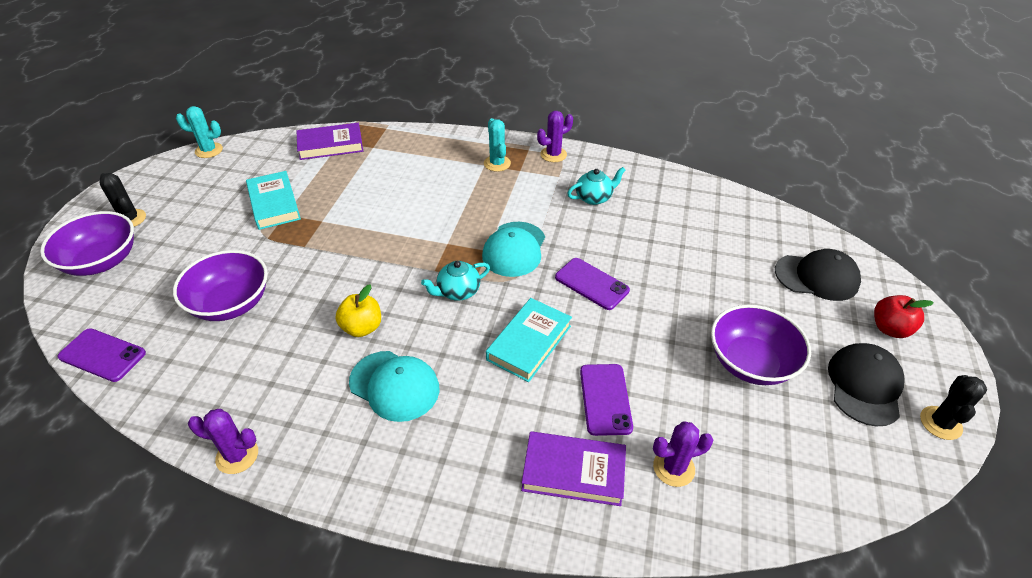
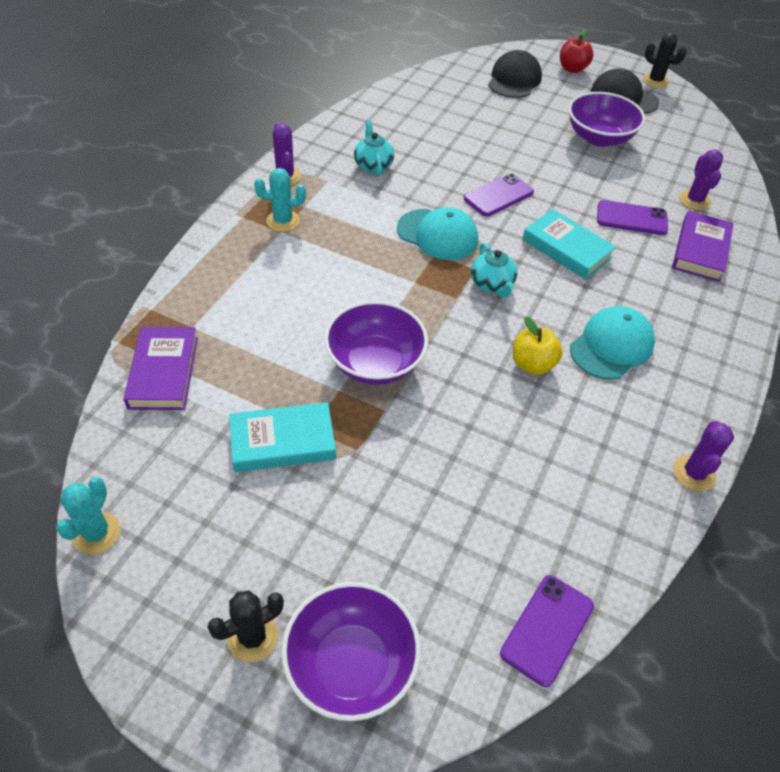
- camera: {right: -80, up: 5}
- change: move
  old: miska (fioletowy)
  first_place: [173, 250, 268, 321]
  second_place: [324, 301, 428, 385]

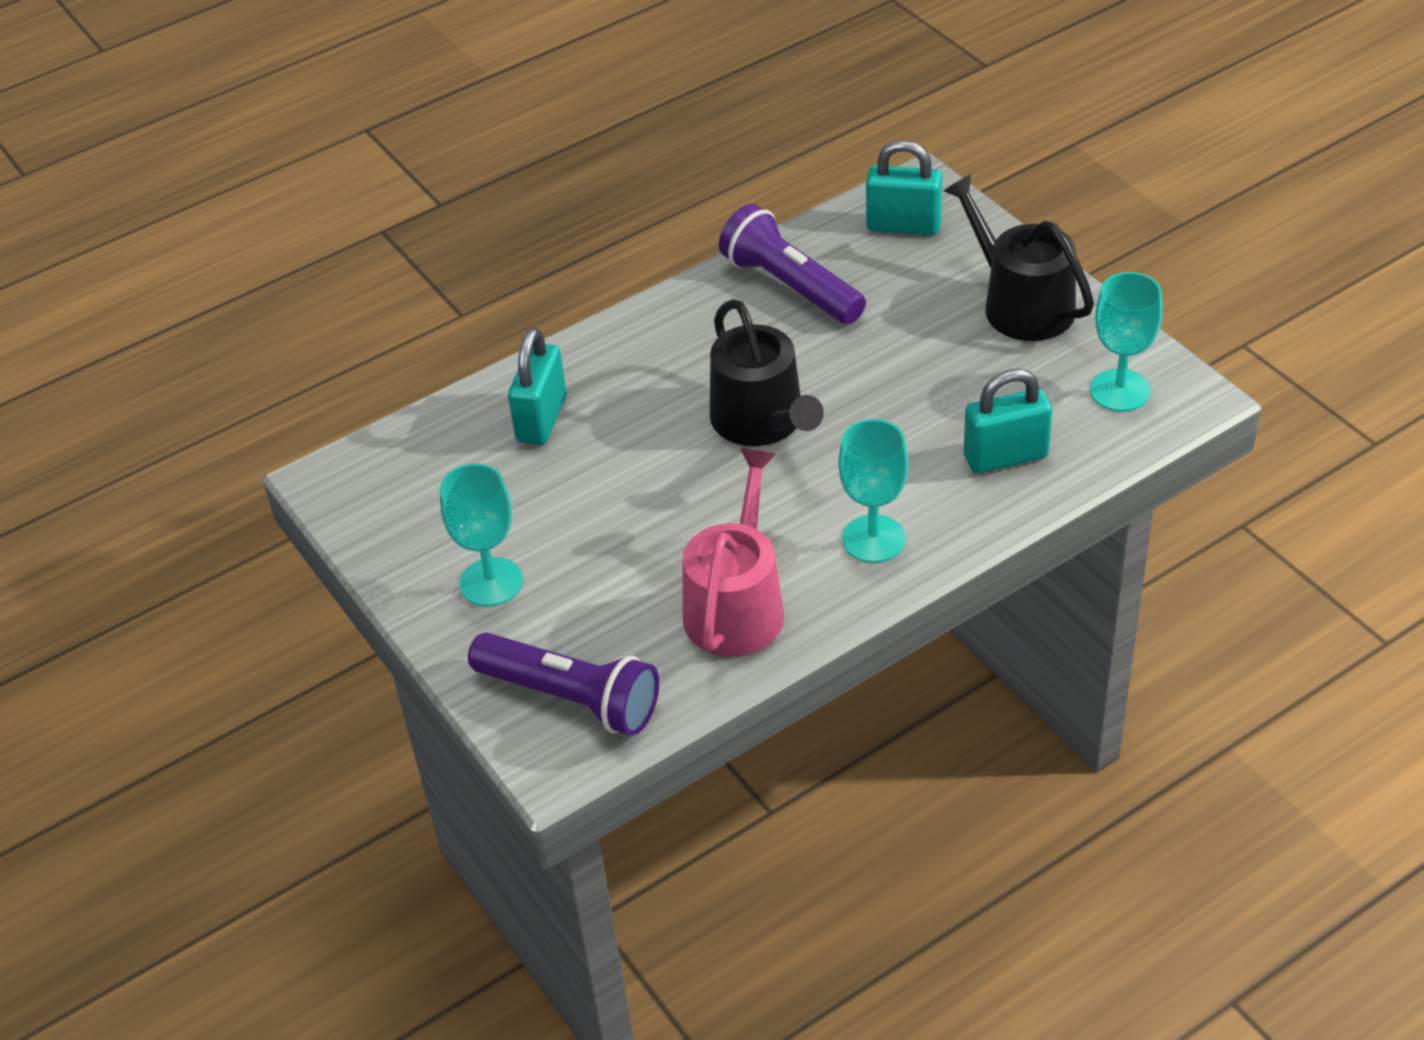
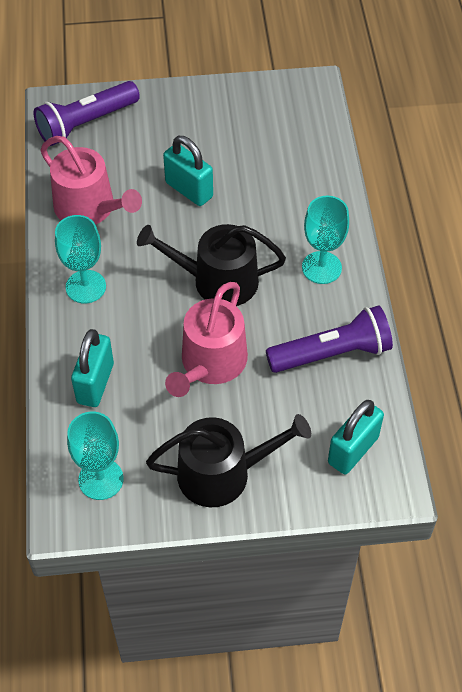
- camera: {right: 115, up: 10}
- change: move
  old: kielich (turkusowy)
  first_place: [440, 463, 523, 607]
  second_place: [302, 196, 349, 284]
- change: move
  old: kłódka (turkusowy)
  first_place: [508, 328, 566, 445]
  second_place: [163, 136, 213, 206]
- change: insert
  new: konewka (różowy)
  second_place: [165, 282, 248, 397]

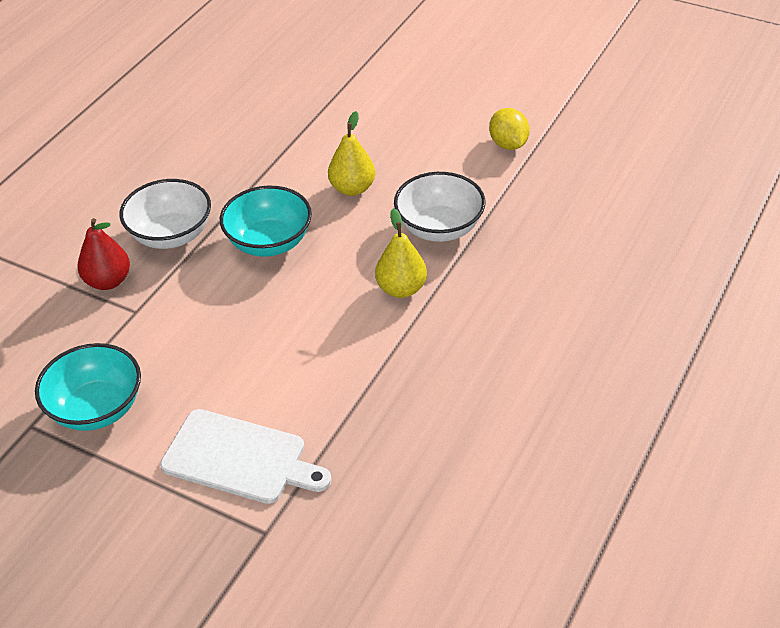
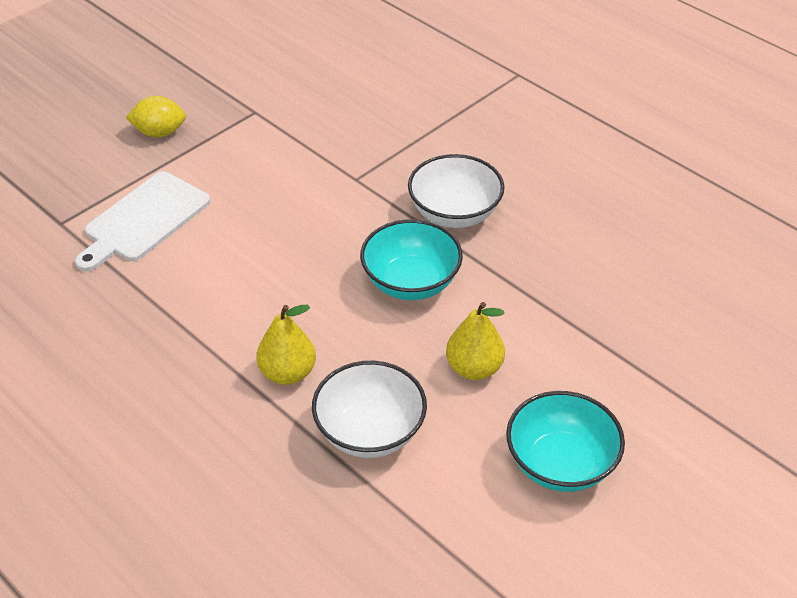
- camera: {right: 105, up: 0}
- change: move
  old: miska (turkusowy)
  first_place: [35, 343, 141, 431]
  second_place: [506, 391, 625, 492]
- change: delete
  old: gruszka (czerwony)
  first_place: [78, 218, 130, 290]
- change: move
  old: cytryna (żółty)
  first_place: [489, 108, 530, 150]
  second_place: [125, 96, 186, 137]

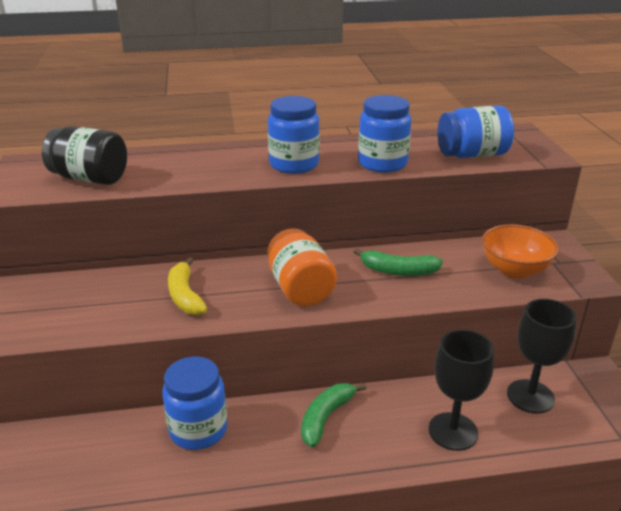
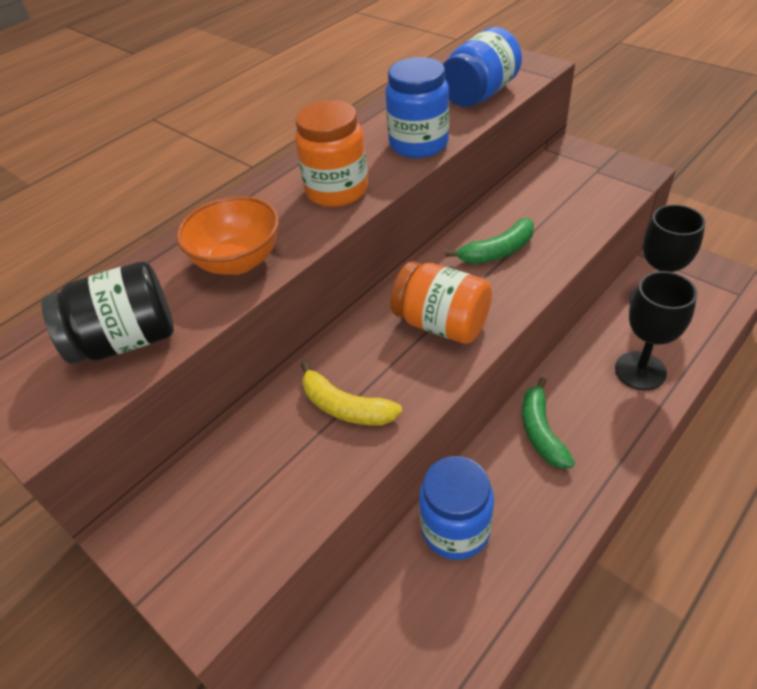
- camera: {right: -35, up: 15}
- change: recolor
  old: słoik (niebieski)
  new: słoik (pomarańczowy)
  first_place: [268, 96, 320, 174]
  second_place: [295, 100, 368, 207]
- change: move
  old: miska (pomarańczowy)
  first_place: [482, 224, 559, 279]
  second_place: [176, 196, 279, 275]

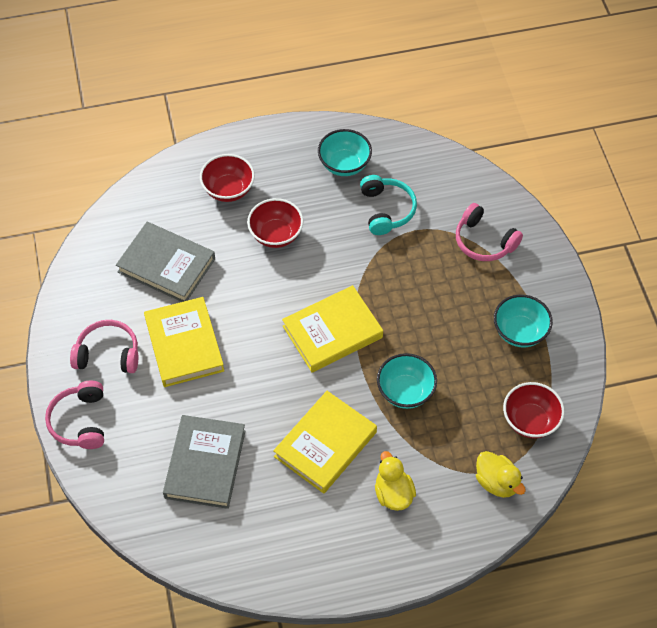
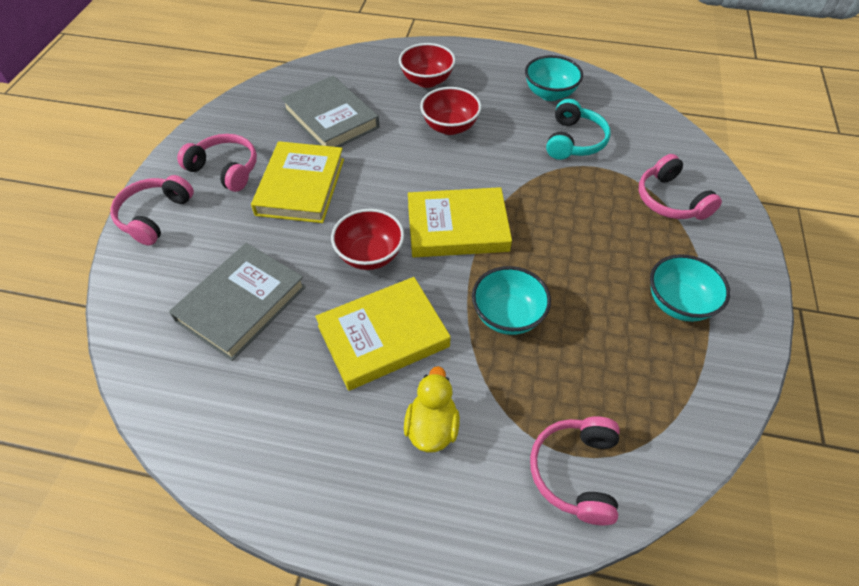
- camera: {right: 25, up: -5}
- change: replace
  old: kaczka (żółty)
  new: słuchawki (różowy)
  first_place: [476, 451, 526, 498]
  second_place: [530, 416, 620, 525]
- change: move
  old: miska (czerwony)
  first_place: [503, 382, 565, 439]
  second_place: [331, 209, 404, 270]

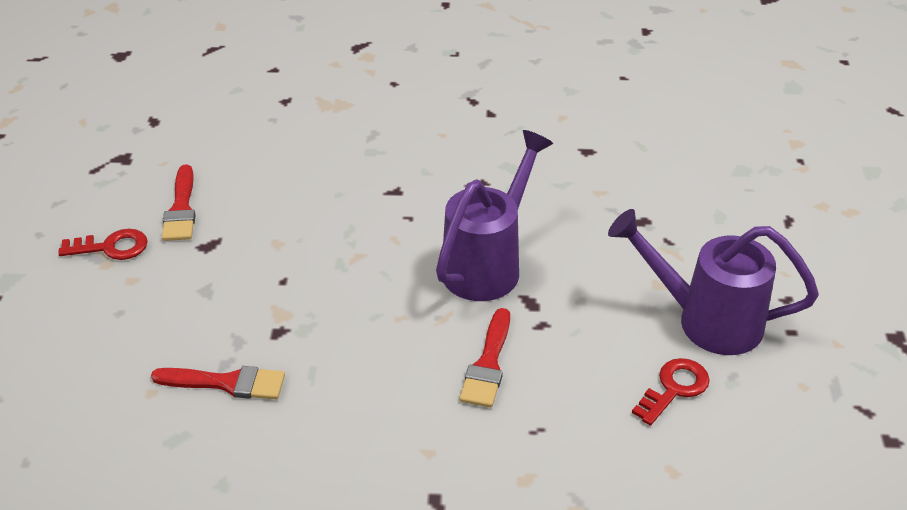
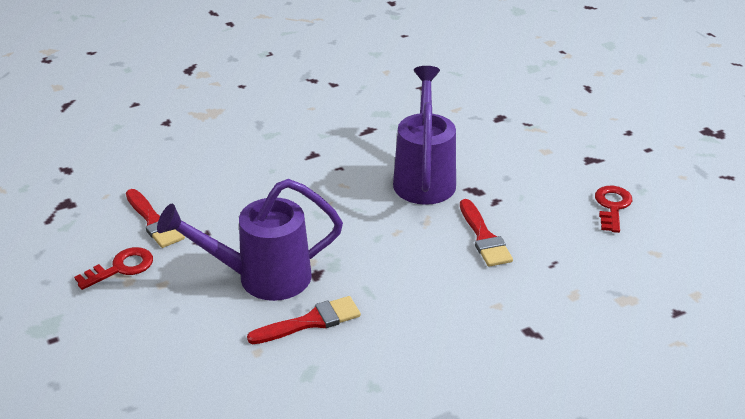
- camera: {right: -30, up: -5}
- change: move
  old: konewka (fioletowy)
  first_place: [608, 209, 819, 355]
  second_place: [157, 179, 343, 301]

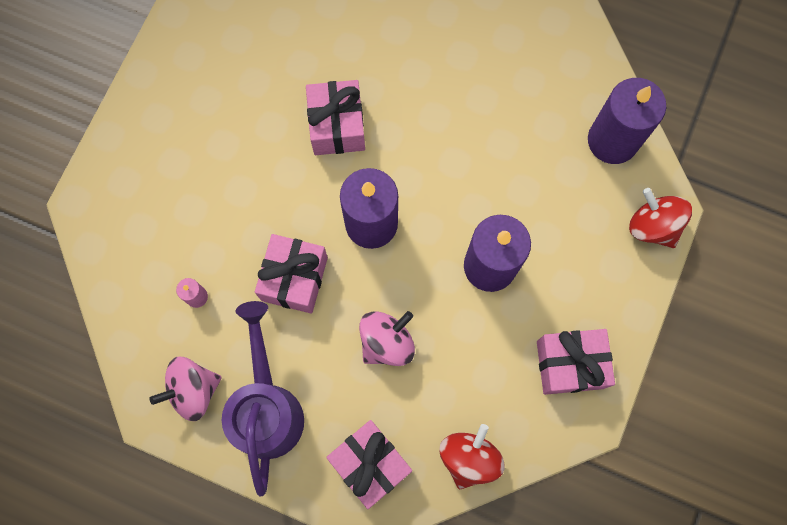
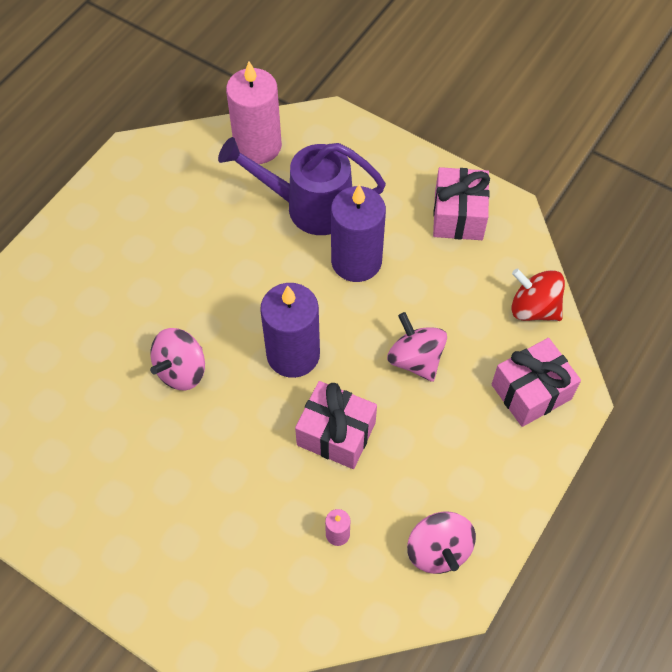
- camera: {right: -80, up: -15}
- change: move
  old: konewka (fioletowy)
  first_place: [222, 301, 304, 496]
  second_place: [218, 137, 386, 235]
- change: replace
  old: prezent (różowy)
  new: bączek (różowy)
  first_place: [306, 80, 365, 155]
  second_place: [150, 328, 205, 391]
- change: recolor
  old: świeca (fioletowy)
  new: świeca (różowy)
  first_place: [588, 78, 666, 164]
  second_place: [226, 62, 282, 164]
- change: delete
  old: bączek (czerwony)
  first_place: [629, 188, 692, 248]

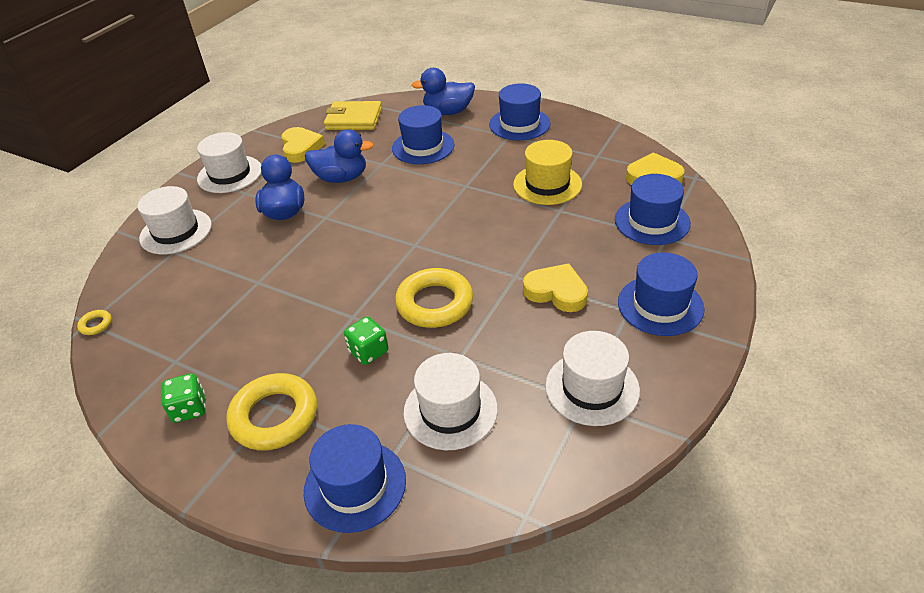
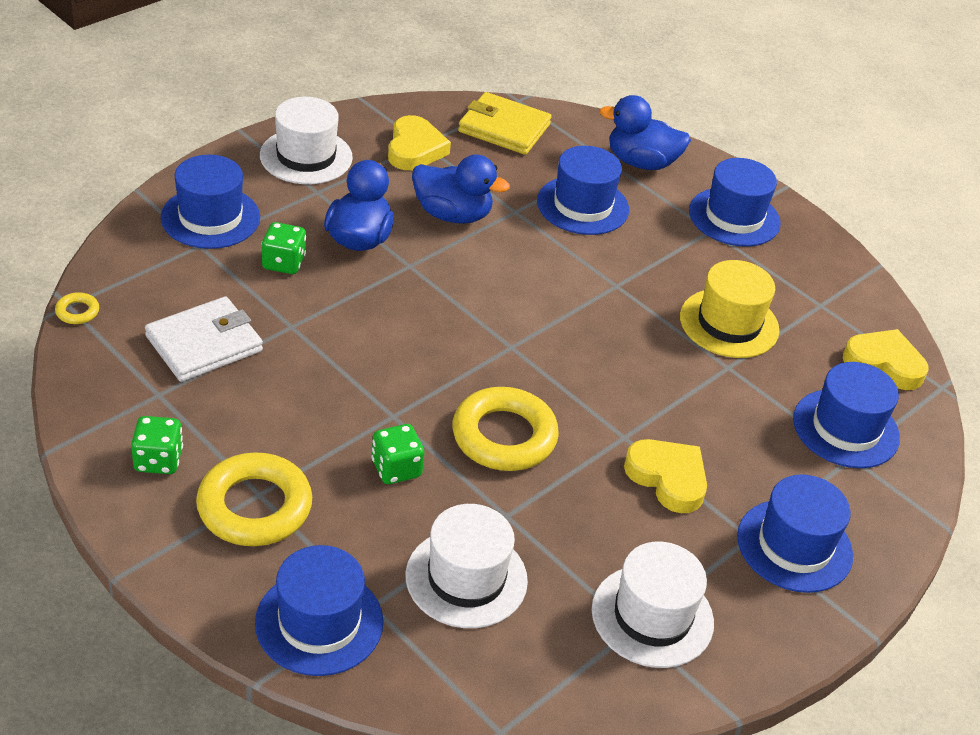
- camera: {right: 10, up: 0}
- change: recolor
  old: kapelusz (biały)
  new: kapelusz (niebieski)
  first_place: [137, 186, 212, 254]
  second_place: [161, 155, 260, 249]
- change: insert
  new: portfel (biały)
  second_place: [145, 296, 263, 382]
- change: insert
  new: kostka do gry (zielony)
  second_place: [261, 222, 306, 274]

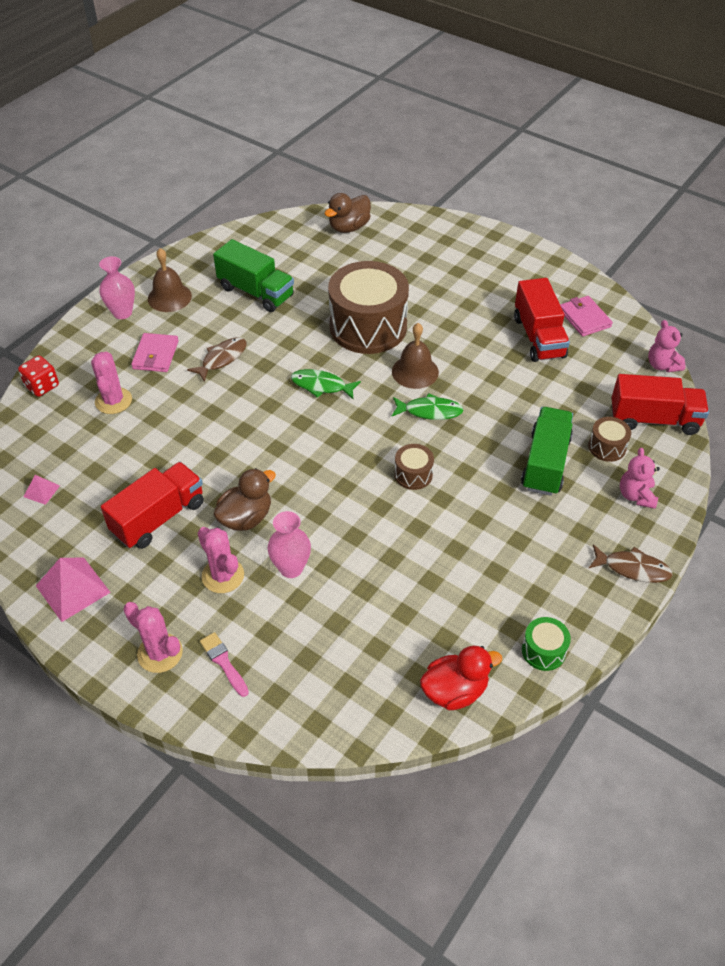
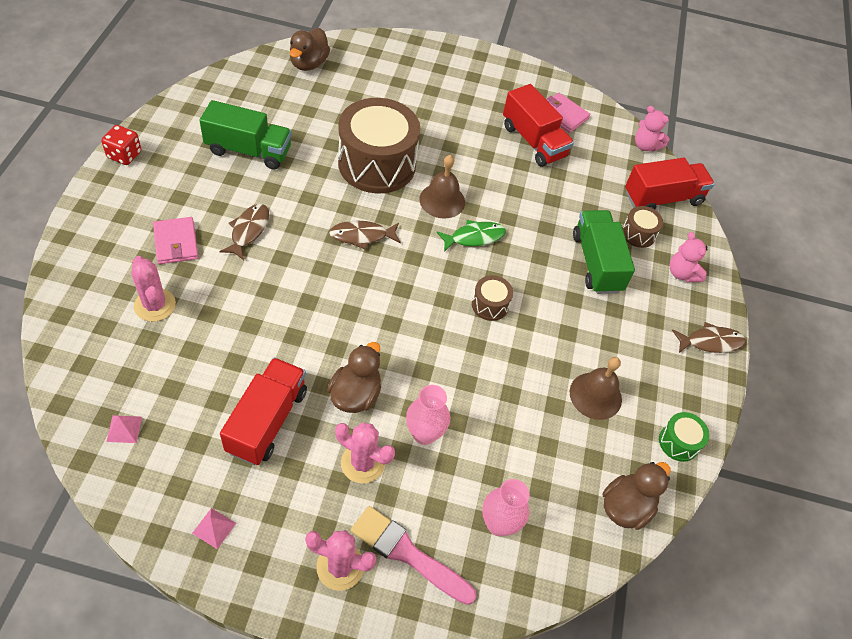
- camera: {right: -30, up: 5}
- change: move
  old: kostka do gry (czerwony)
  first_place: [18, 356, 59, 397]
  second_place: [101, 125, 141, 165]
- change: resize
  old: piramida (różowy)
  first_place: [36, 557, 111, 622]
  second_place: [192, 508, 236, 549]
  factor: 0.52
- change: move
  old: wazon (różowy)
  first_place: [99, 256, 135, 319]
  second_place: [482, 479, 530, 536]
- change: move
  old: dzwonek (brązowy)
  first_place: [148, 248, 192, 312]
  second_place: [570, 357, 622, 420]
- change: resize
  old: pędzel (różowy)
  first_place: [200, 632, 249, 697]
  second_place: [351, 506, 477, 605]
  factor: 1.73
- change: recolor
  old: ryba (zielony)
  new: ryba (brązowy)
  first_place: [291, 369, 361, 399]
  second_place: [329, 221, 401, 250]
- change: recolor
  old: kaczka (czerwony)
  new: kaczka (brązowy)
  first_place: [420, 646, 502, 710]
  second_place: [603, 462, 670, 530]

